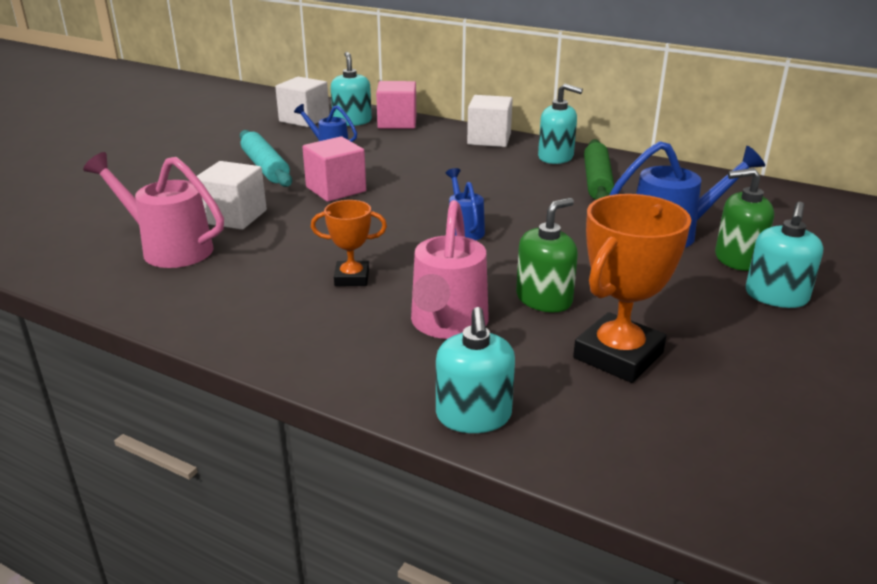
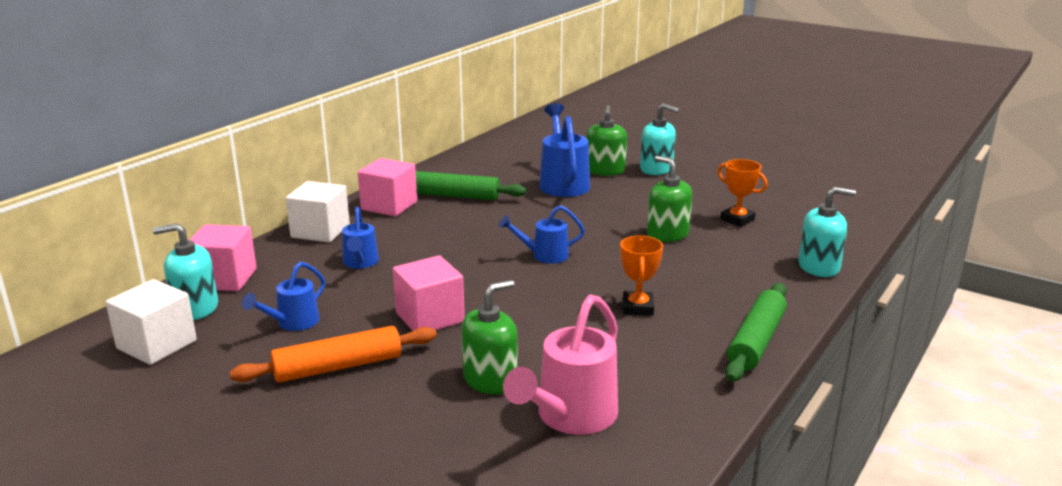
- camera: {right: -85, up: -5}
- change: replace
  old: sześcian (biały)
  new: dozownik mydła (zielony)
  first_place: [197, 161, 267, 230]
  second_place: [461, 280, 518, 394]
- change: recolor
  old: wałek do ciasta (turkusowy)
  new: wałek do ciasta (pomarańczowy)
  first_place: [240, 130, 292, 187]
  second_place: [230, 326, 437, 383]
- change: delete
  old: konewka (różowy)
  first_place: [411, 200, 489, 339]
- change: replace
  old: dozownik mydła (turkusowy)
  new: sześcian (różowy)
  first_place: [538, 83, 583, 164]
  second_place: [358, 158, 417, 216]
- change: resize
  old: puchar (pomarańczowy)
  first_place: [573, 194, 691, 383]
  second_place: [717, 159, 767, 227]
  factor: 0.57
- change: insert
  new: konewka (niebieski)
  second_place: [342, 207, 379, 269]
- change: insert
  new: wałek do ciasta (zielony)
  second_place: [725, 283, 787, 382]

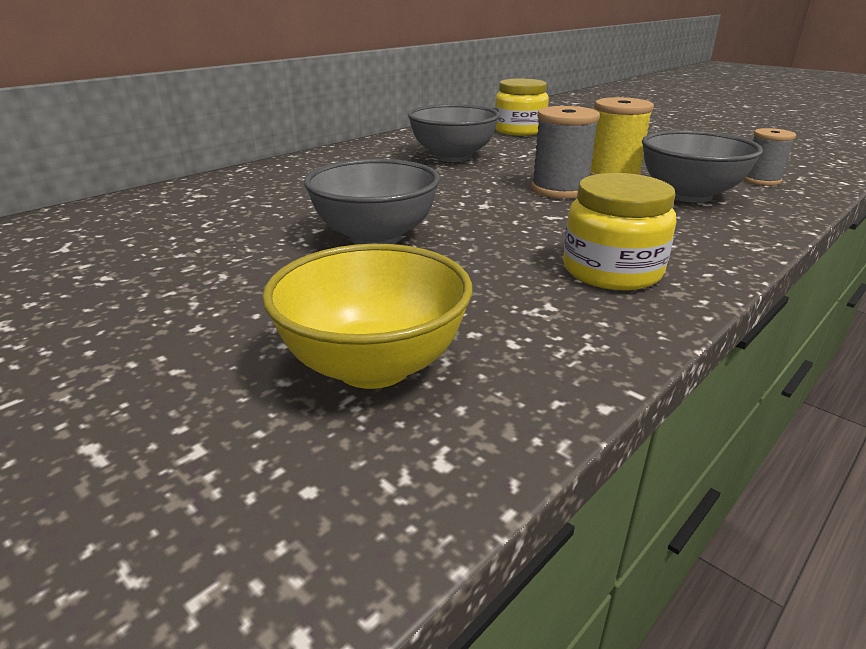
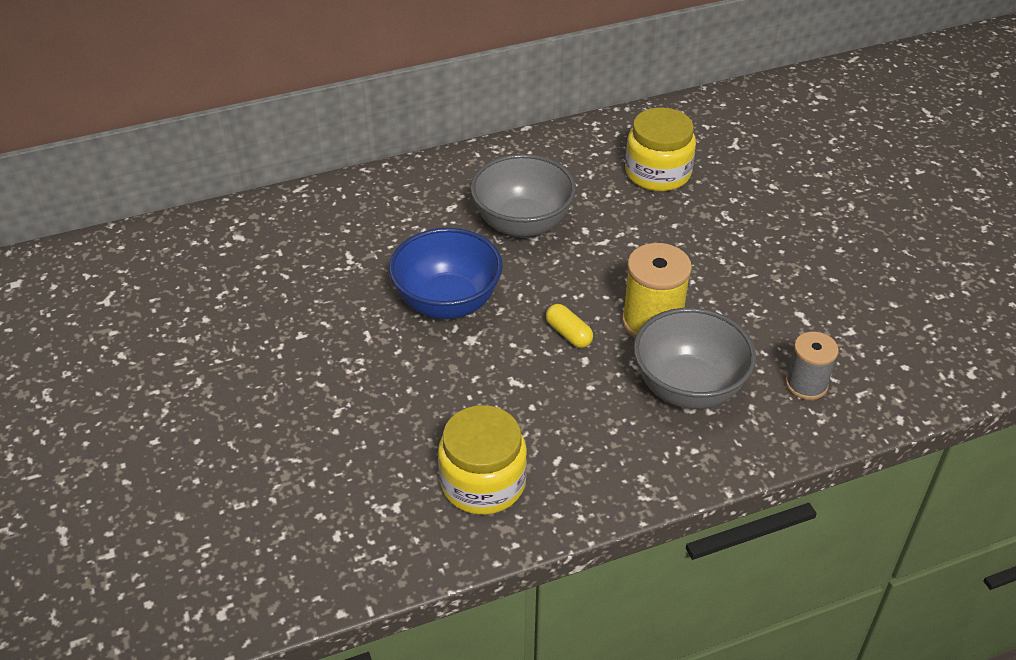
- camera: {right: 25, up: 15}
- change: delete
  old: miska (żółty)
  first_place: [262, 244, 472, 389]
- change: delete
  old: miska (szary)
  first_place: [304, 159, 440, 244]
- change: replace
  old: szpulka (szary)
  new: kapsułka (żółty)
  first_place: [531, 106, 600, 199]
  second_place: [546, 304, 593, 348]
- change: insert
  new: miska (niebieski)
  second_place: [389, 228, 503, 319]

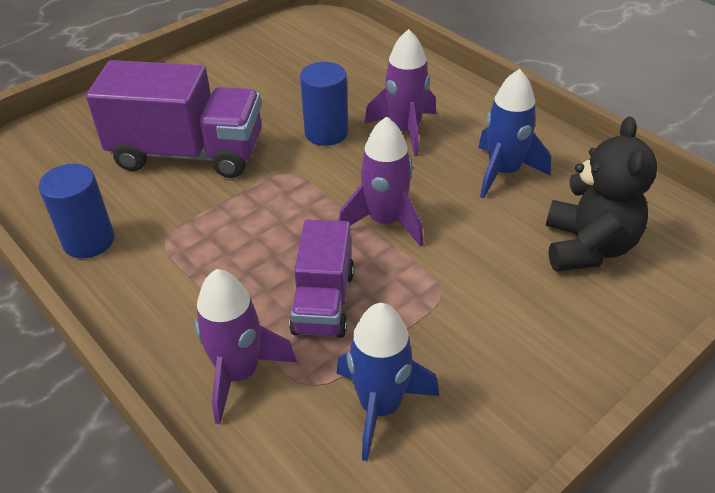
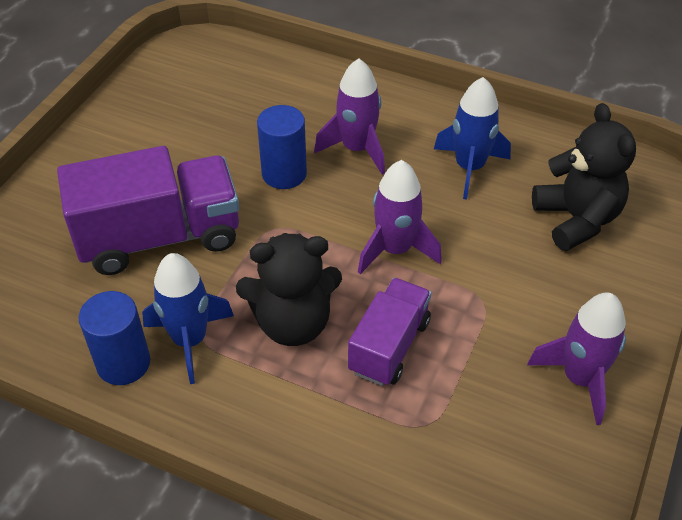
- camera: {right: -25, up: 5}
- change: move
  old: rakieta (fioletowy)
  first_place: [195, 269, 297, 424]
  second_place: [527, 293, 626, 425]
- change: rotate
  old: ciężarówka (fioletowy)
  first_place: [289, 219, 354, 338]
  second_place: [348, 278, 431, 386]
  degrees: -135
- change: move
  old: rakieta (niebieski)
  first_place: [336, 303, 439, 461]
  second_place: [142, 253, 234, 384]
- change: insert
  new: miś (czarny)
  second_place: [236, 233, 342, 346]

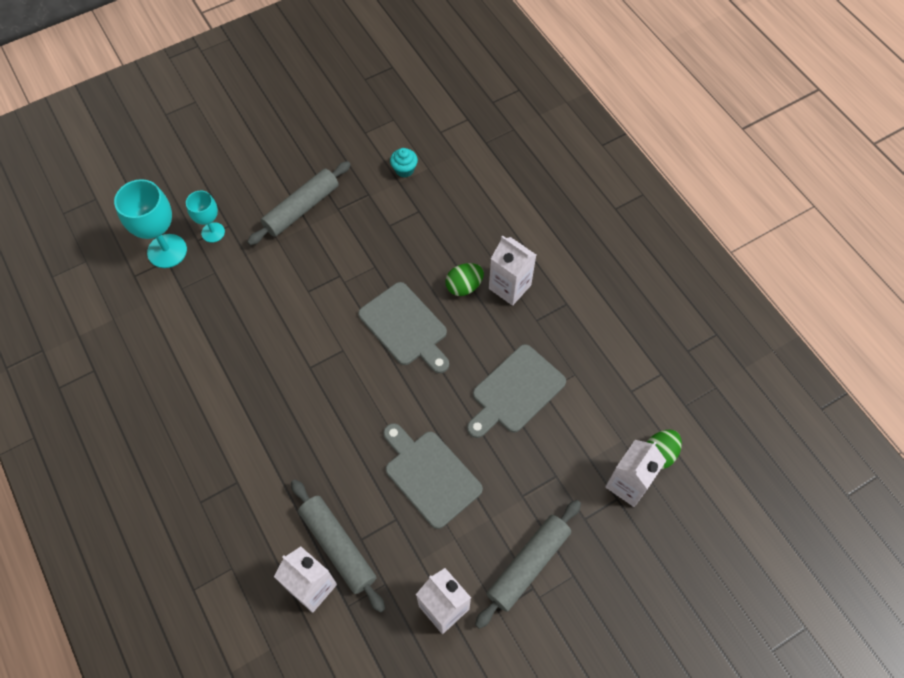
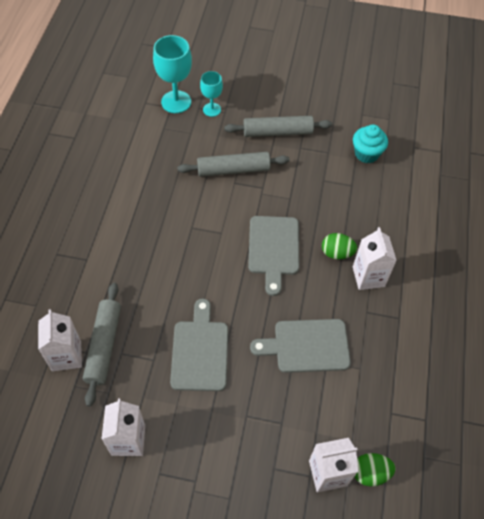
- camera: {right: 40, up: -5}
- change: resize
  old: muffinka (turkusowy)
  first_place: [390, 148, 418, 178]
  second_place: [353, 124, 388, 163]
  factor: 1.51
- change: move
  old: wałek do ciasta (szary)
  first_place: [475, 500, 581, 629]
  second_place: [177, 152, 289, 177]

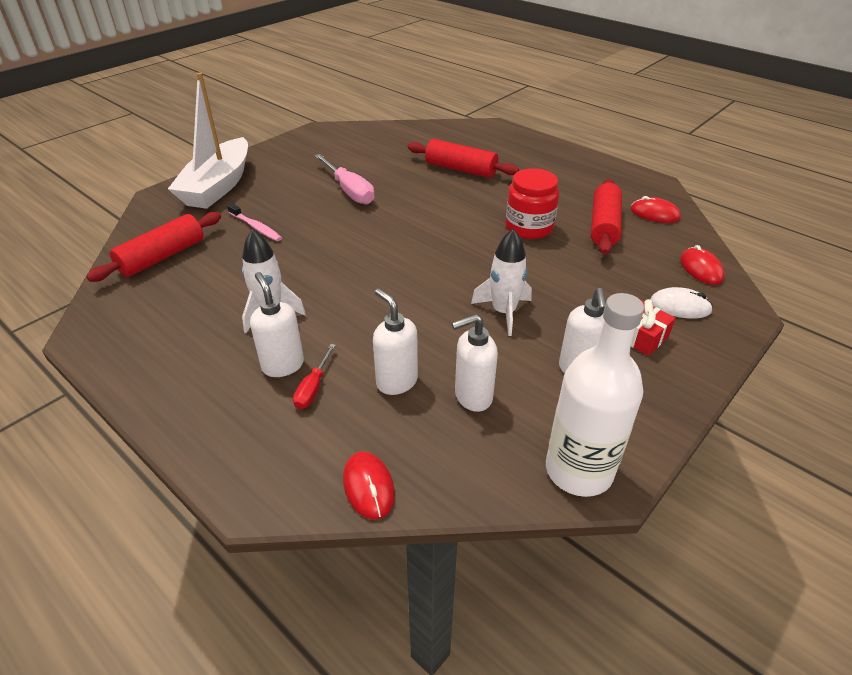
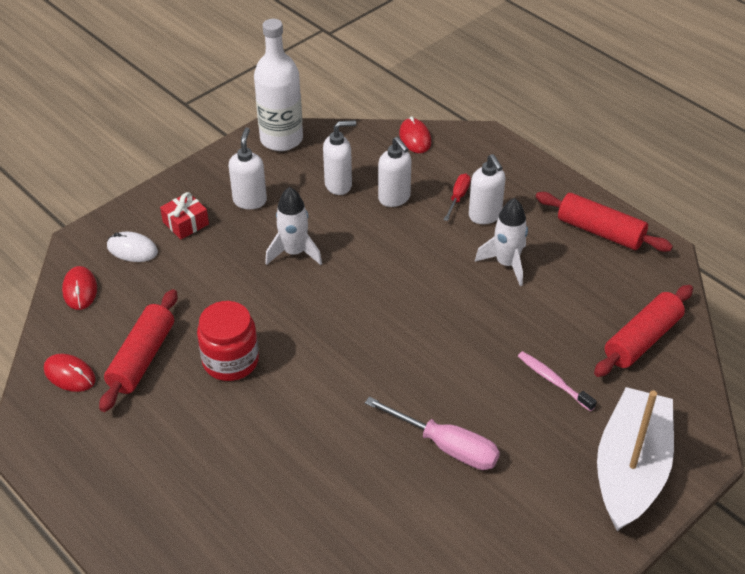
- camera: {right: -175, up: 5}
- change: rotate
  old: śrubokręt (różowy)
  first_place: [314, 154, 375, 205]
  second_place: [365, 397, 500, 470]
  degrees: 150
- change: move
  old: wałek do ciasta (czerwony)
  first_place: [407, 139, 519, 178]
  second_place: [536, 192, 673, 252]

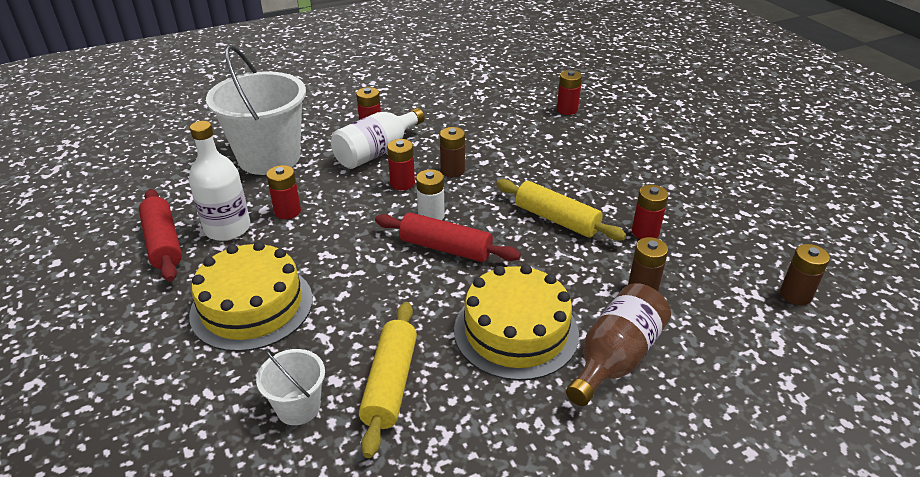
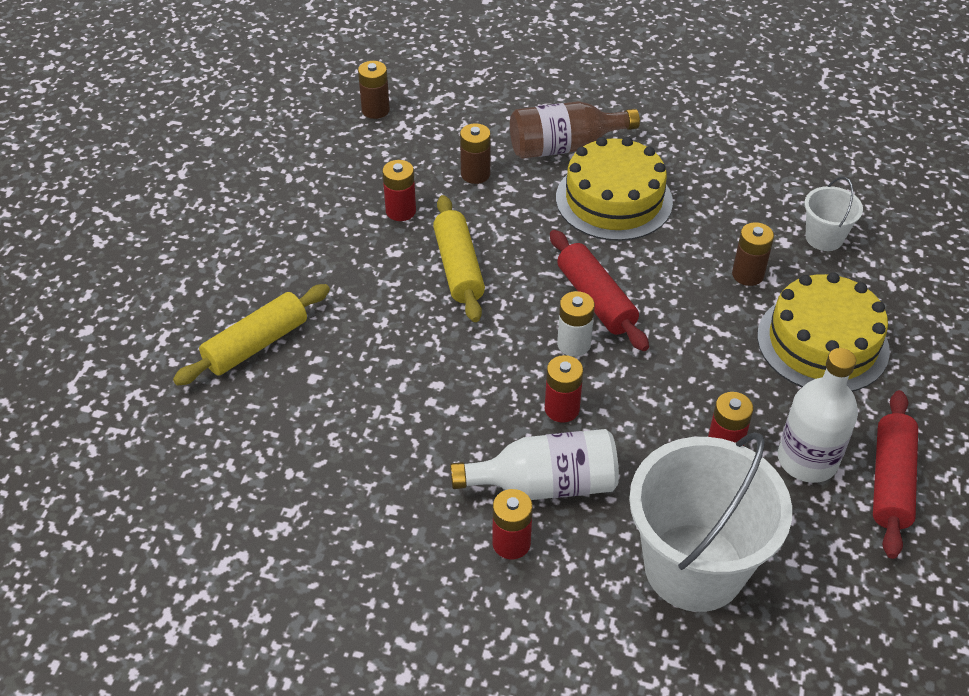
- camera: {right: -140, up: 10}
- change: move
  old: wałek do ciasta (żółty)
  first_place: [359, 302, 417, 458]
  second_place: [173, 284, 330, 386]
- change: move
  old: bateria (brązowy)
  first_place: [440, 127, 465, 177]
  second_place: [732, 222, 774, 286]
- change: delete
  old: bateria (czerwony)
  first_place: [557, 70, 582, 115]

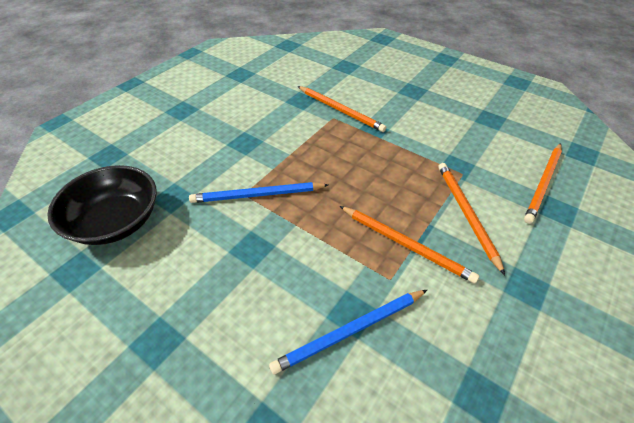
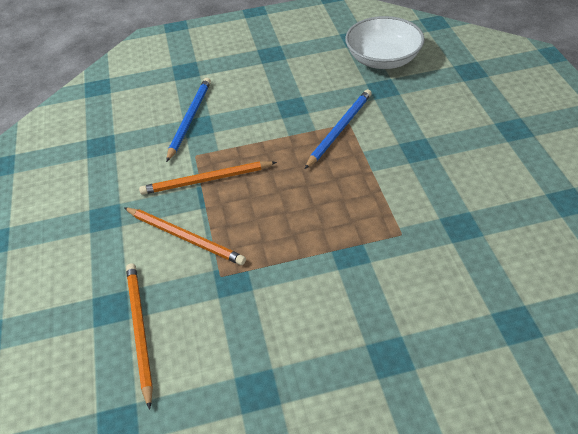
- camera: {right: 135, up: 0}
- change: recolor
  old: miska (czarny)
  new: miska (biały)
  first_place: [47, 165, 157, 245]
  second_place: [345, 16, 425, 69]
- change: delete
  old: ołówek (pomarańczowy)
  first_place: [298, 86, 386, 132]

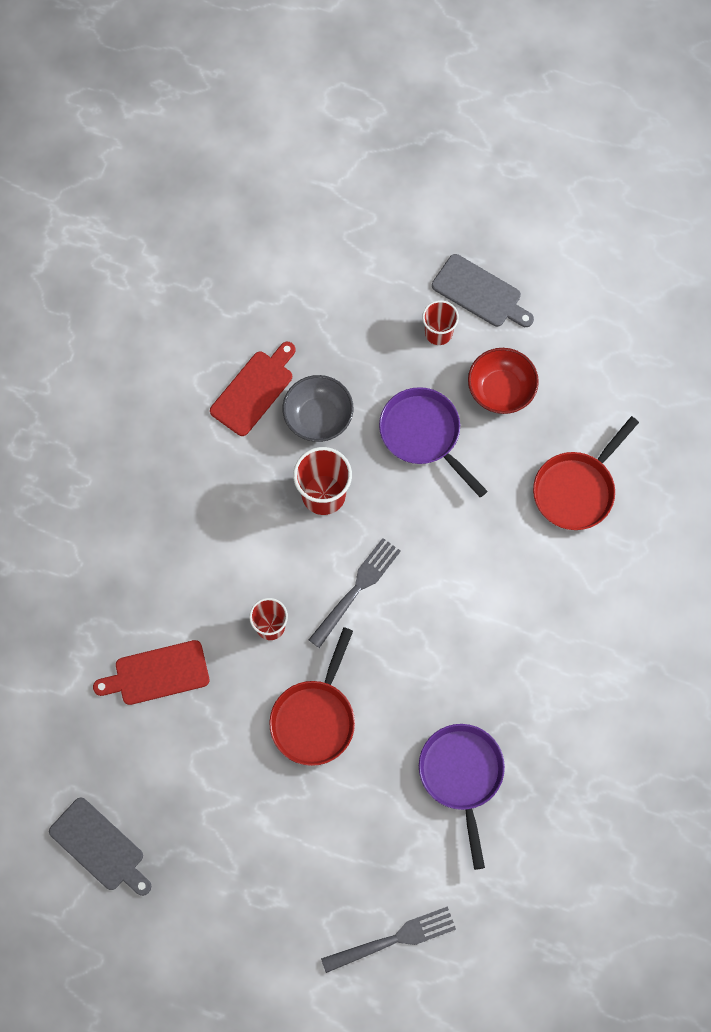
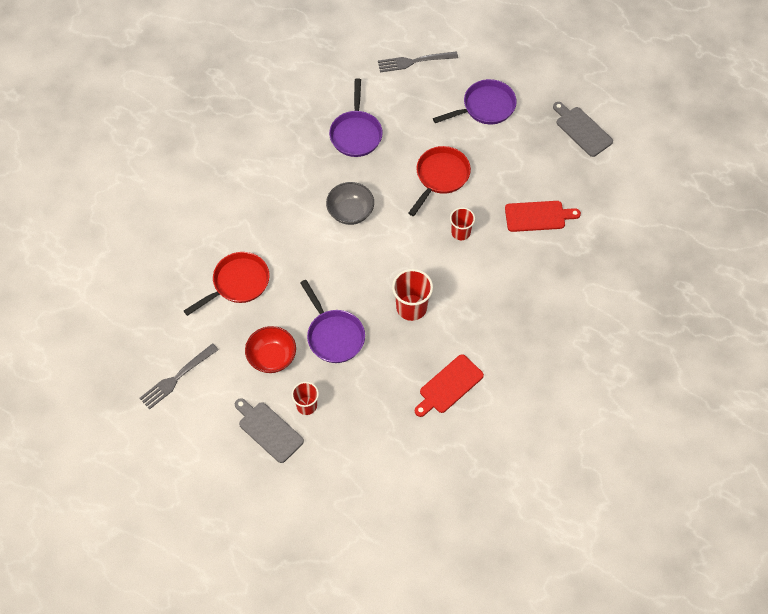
- camera: {right: -170, up: -10}
- change: move
  old: miska (szary)
  first_place: [283, 375, 353, 442]
  second_place: [326, 182, 374, 225]
- change: move
  old: widelec (szary)
  first_place: [309, 538, 401, 648]
  second_place: [139, 343, 218, 410]
- change: insert
  new: patelnia (fioletowy)
  second_place: [433, 79, 517, 124]

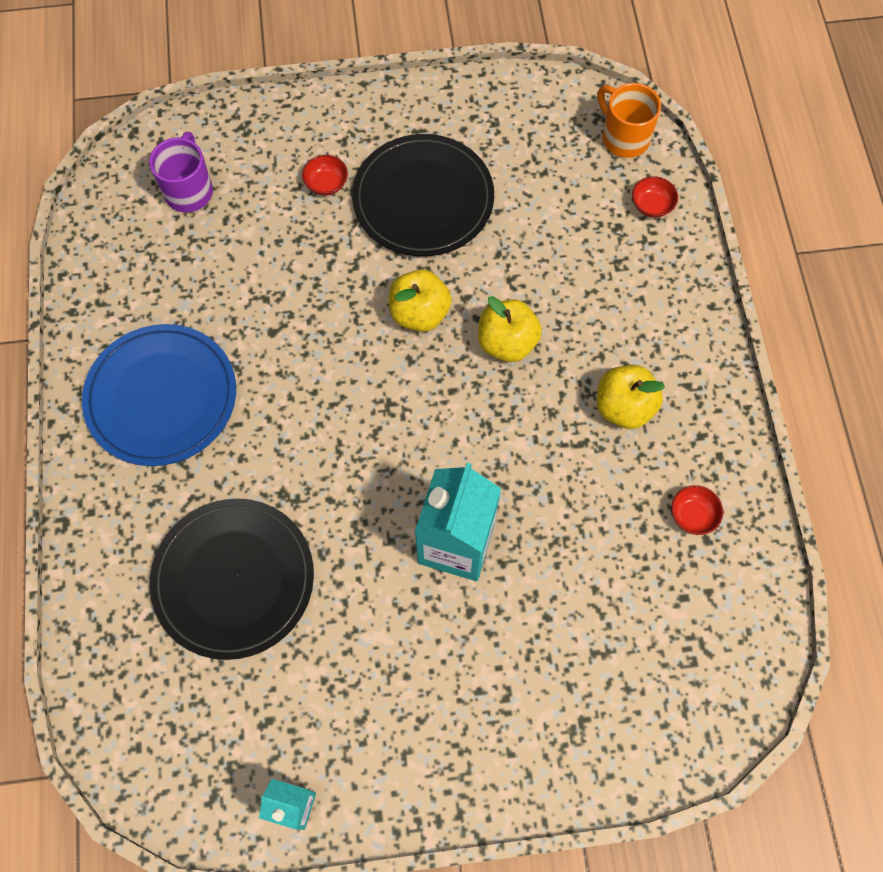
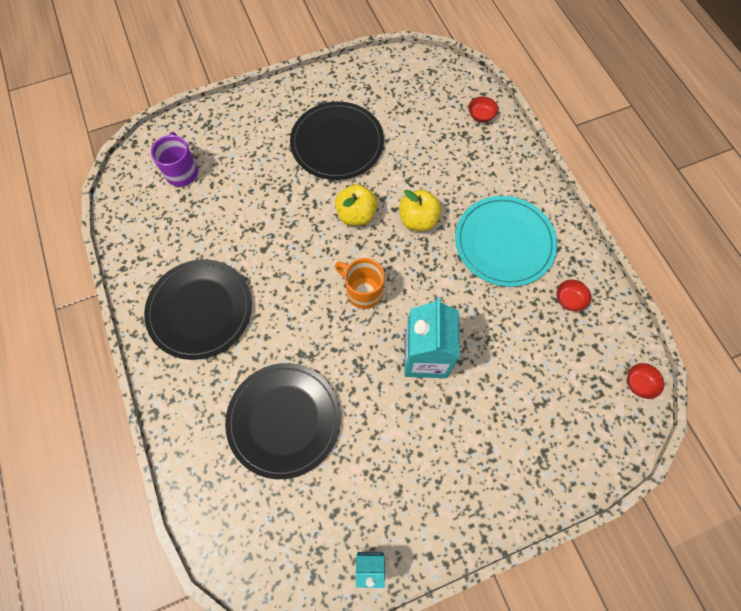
- camera: {right: -15, up: 0}
- change: recolor
  old: talerz (niebieski)
  new: talerz (czarny)
  first_place: [82, 324, 236, 466]
  second_place: [144, 259, 252, 360]
- change: move
  old: miska (czerwony)
  first_place: [302, 155, 348, 195]
  second_place: [627, 363, 664, 399]
- change: move
  old: kubek (pomarańczowy)
  first_place: [597, 83, 661, 158]
  second_place: [335, 258, 385, 309]
- change: replace
  old: jabłko (żółty)
  new: talerz (turkusowy)
  first_place: [597, 365, 665, 429]
  second_place: [455, 196, 557, 287]

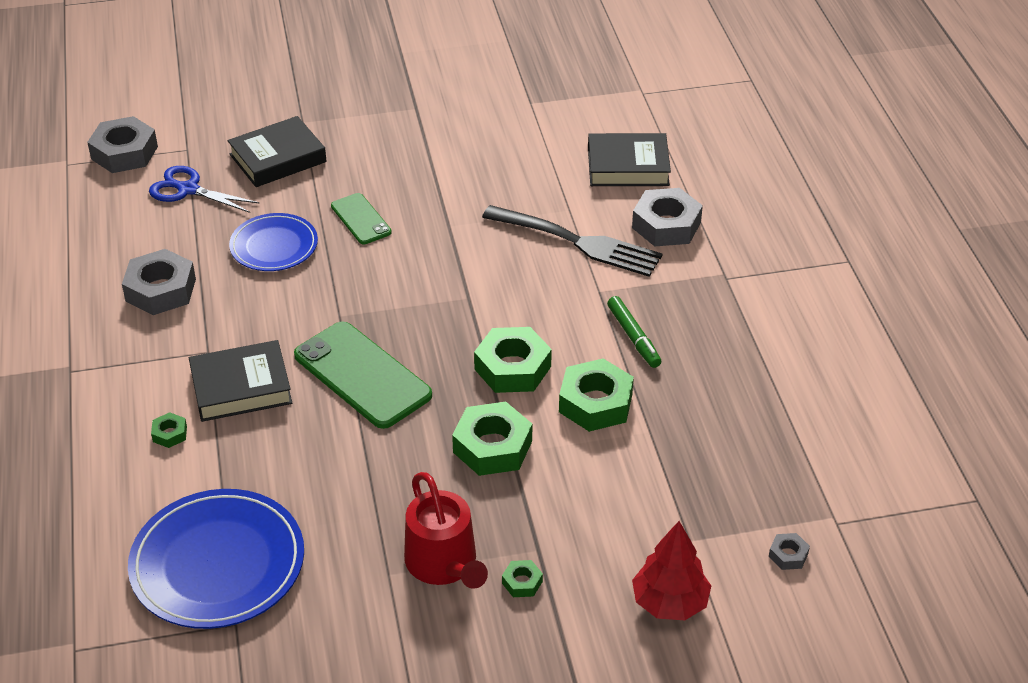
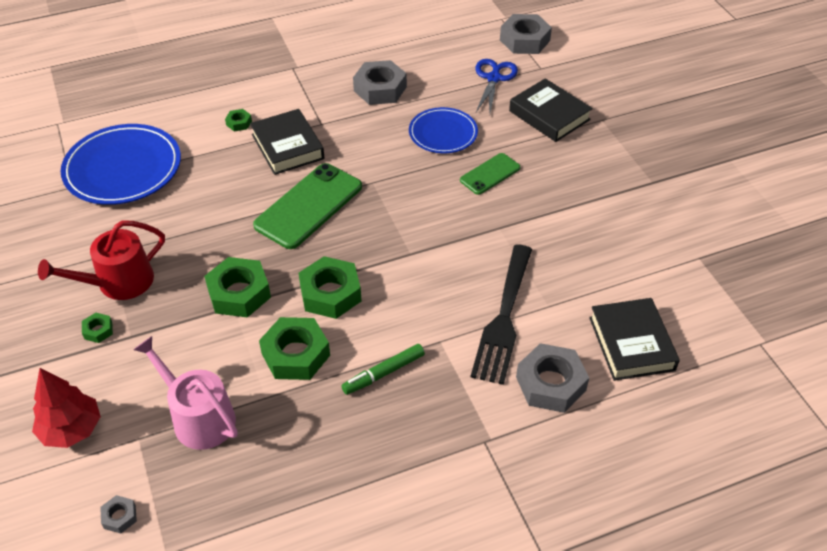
- camera: {right: 80, up: 5}
- change: insert
  new: konewka (różowy)
  second_place: [133, 336, 238, 450]

